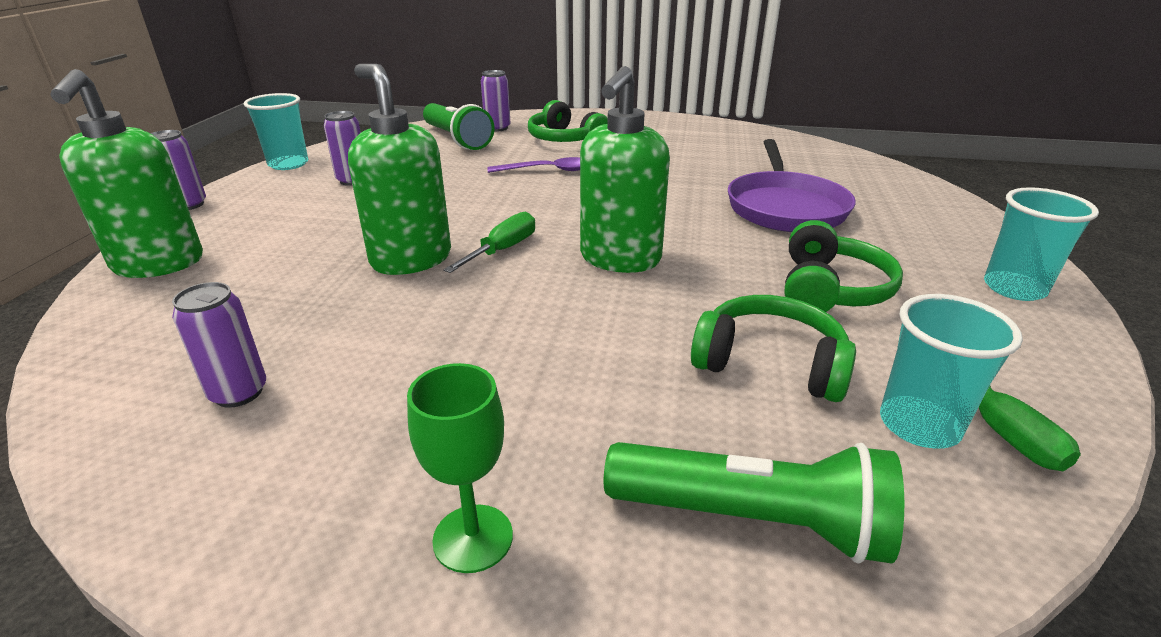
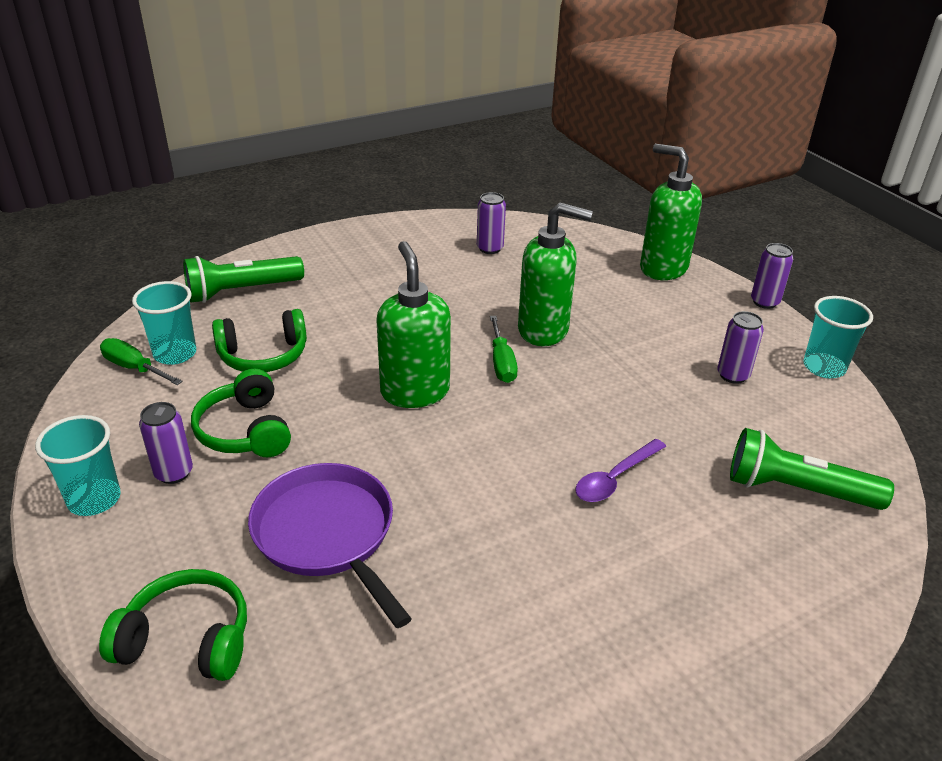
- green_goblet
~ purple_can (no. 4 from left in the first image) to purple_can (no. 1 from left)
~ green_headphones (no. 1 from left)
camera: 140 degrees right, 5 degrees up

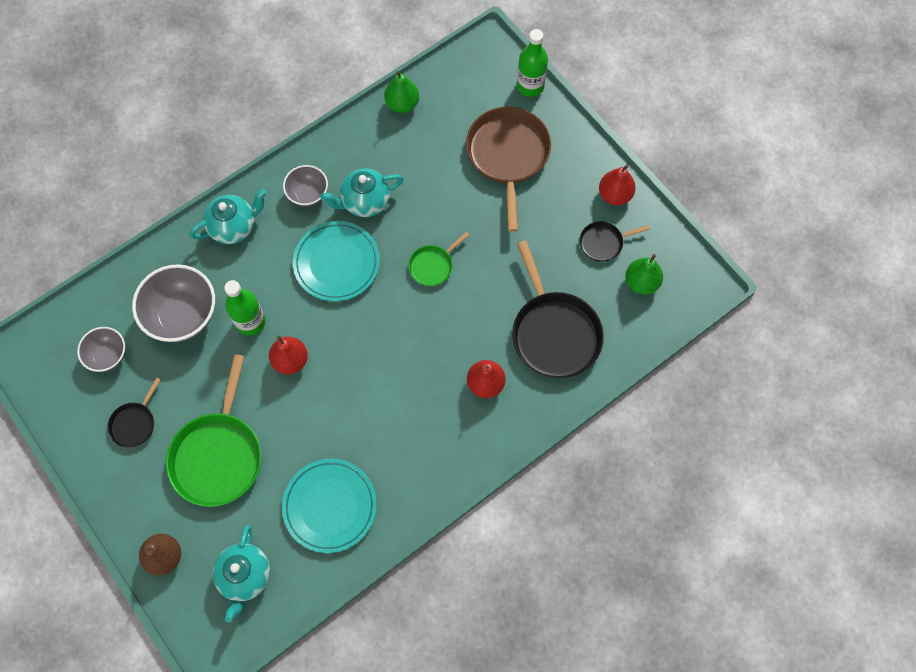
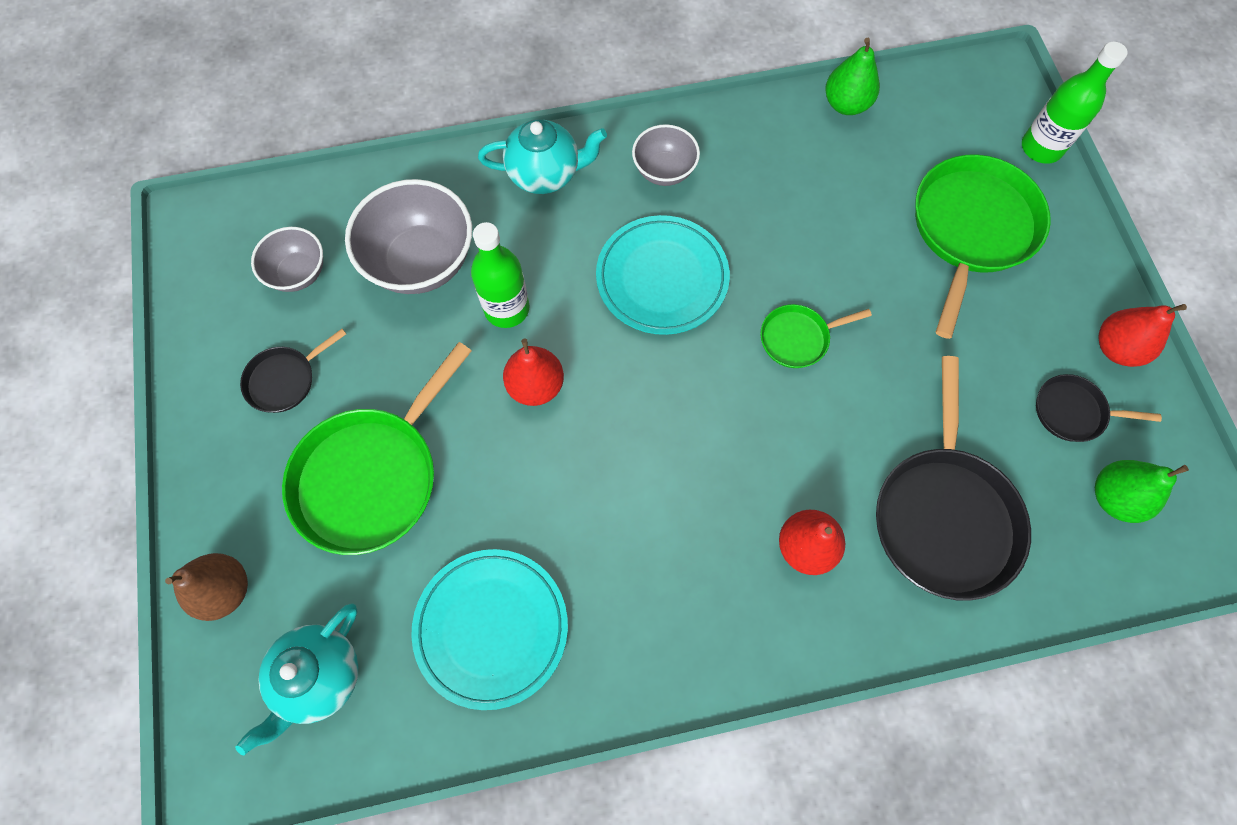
- turquoise_teapot (no. 3 from left)
~ brown_pan to green_pan (no. 3 from left)
camera: 25 degrees right, 0 degrees up

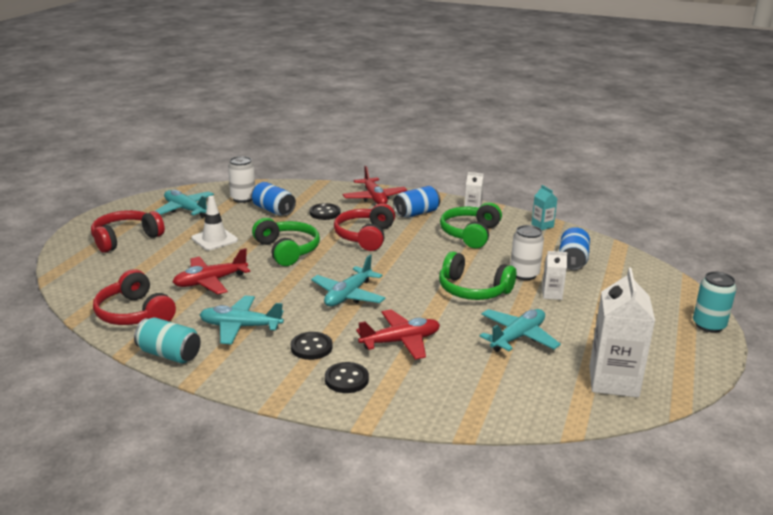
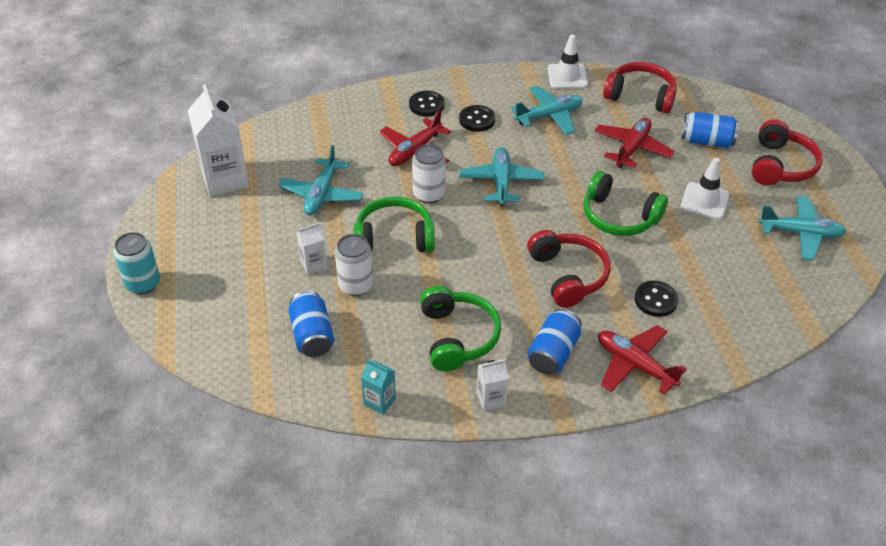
~ turquoise_can (no. 1 from left) to white_traffic_cone (no. 1 from left)
~ white_can (no. 1 from left in the first image) to white_can (no. 2 from left)
~ blue_can (no. 1 from left in the first image) to blue_can (no. 3 from left)
camera: 150 degrees right, 20 degrees up

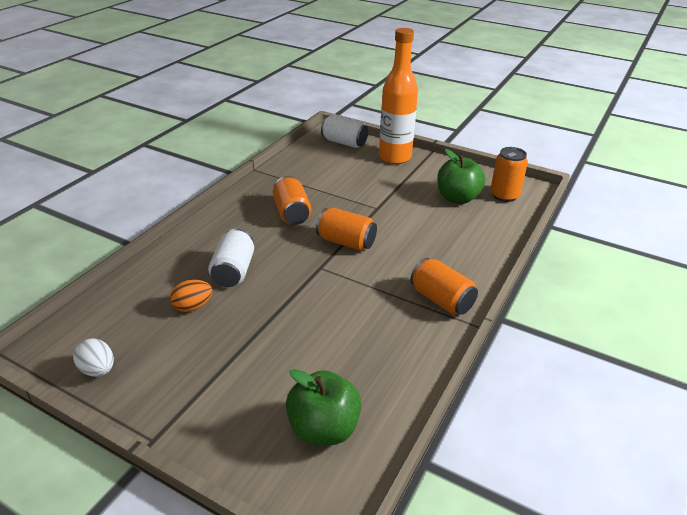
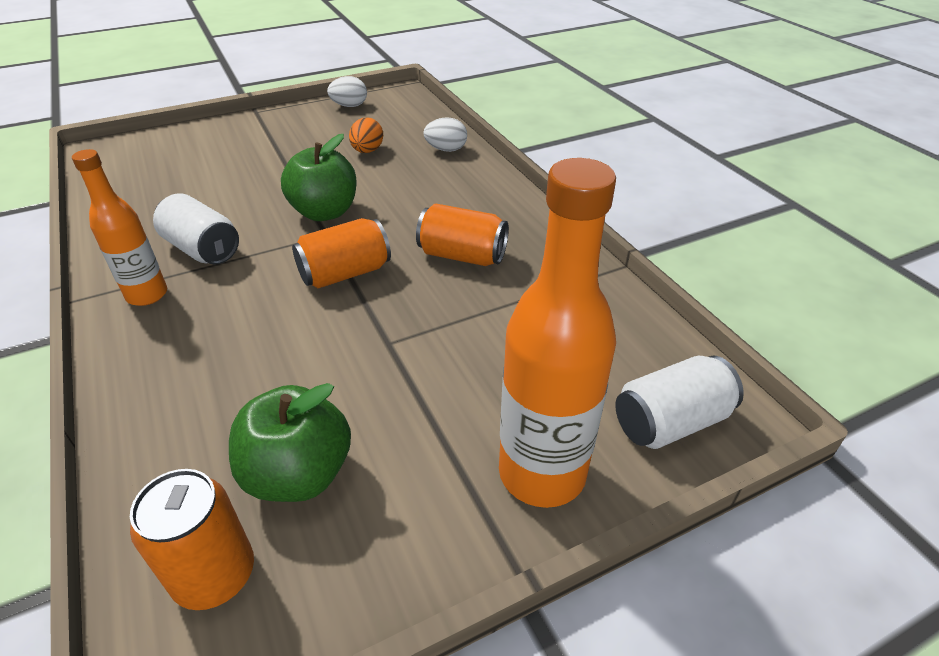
~ white_can (no. 1 from left)
~ green_apple (no. 1 from left in the first image) to green_apple (no. 2 from left)
~ orange_can (no. 3 from left) to orange_bottle (no. 1 from left)
+ white_egg (no. 2 from left)
camera: 125 degrees right, 5 degrees up

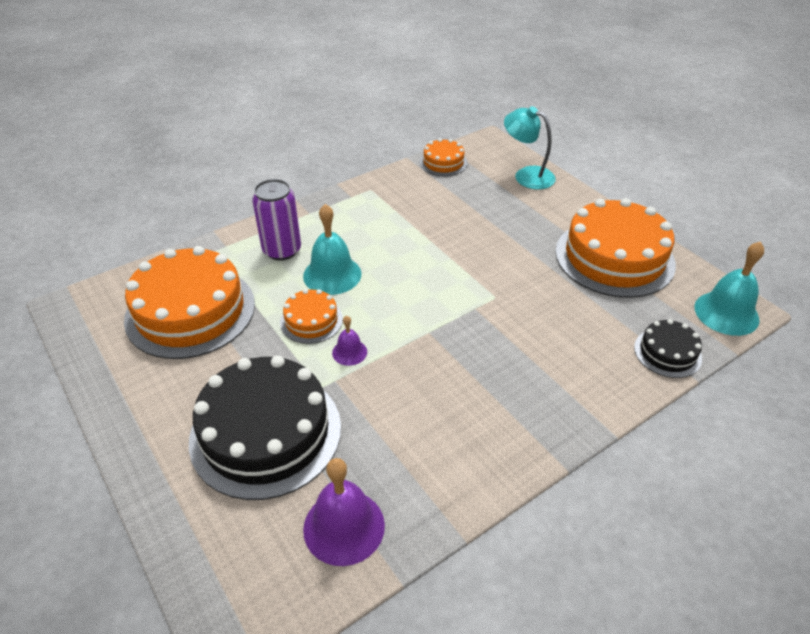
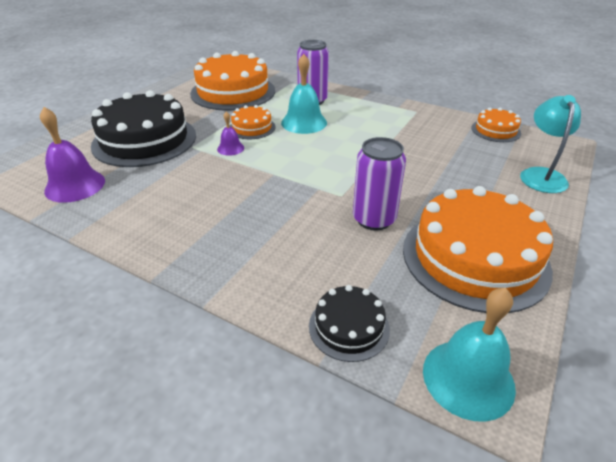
+ purple_can (no. 2 from left)
camera: 65 degrees right, 5 degrees down

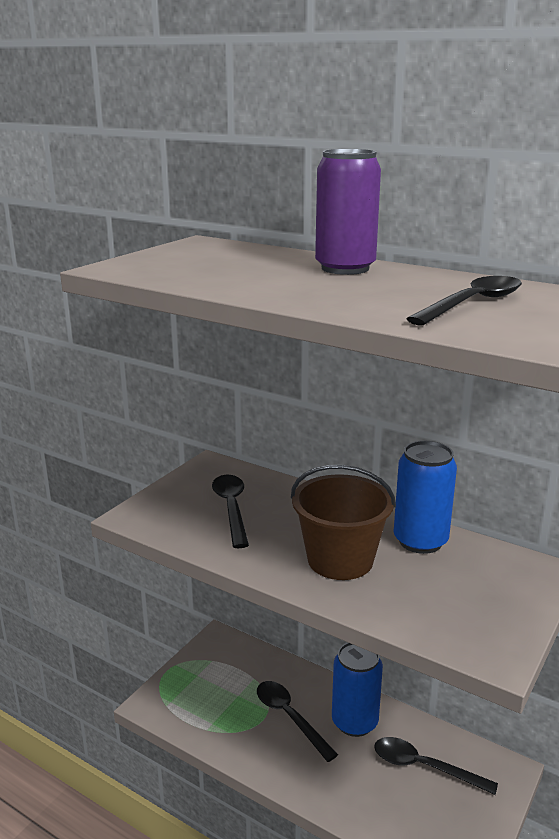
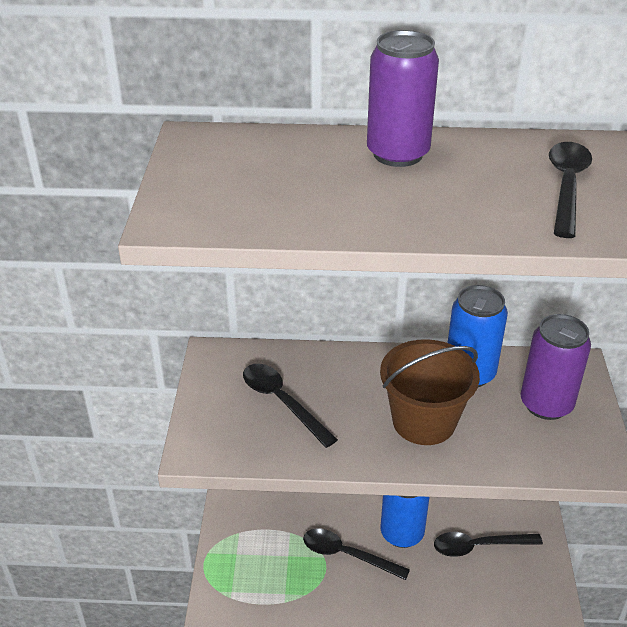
+ purple_can (no. 2 from left)
camera: 30 degrees left, 15 degrees up

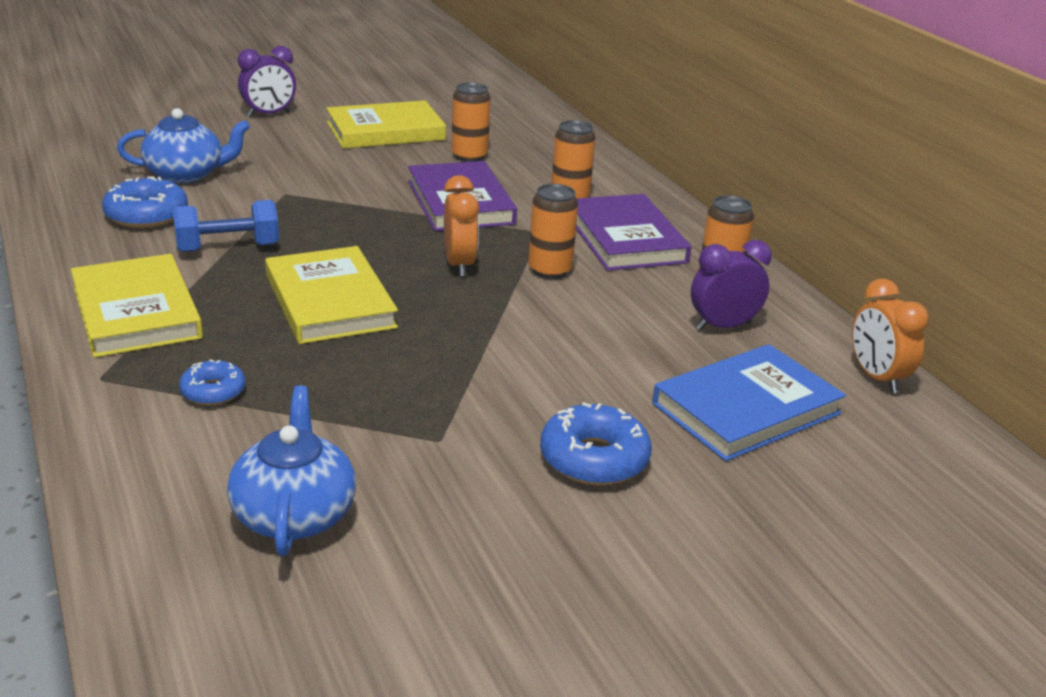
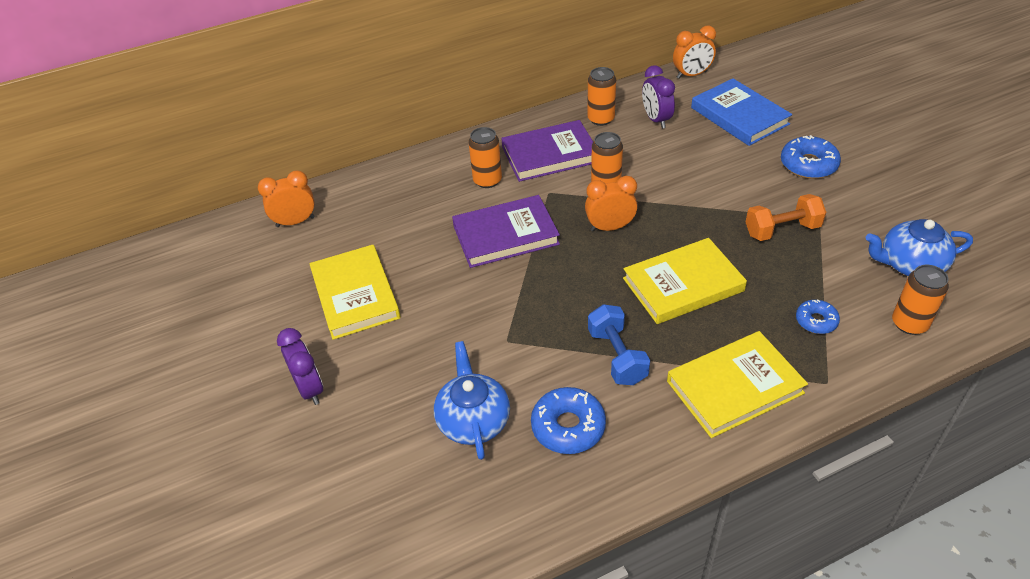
~ orange_can (no. 1 from left in the first image) to orange_can (no. 4 from left)
+ orange_clock (no. 1 from left)
+ orange_dumbbell
camera: 85 degrees left, 15 degrees up

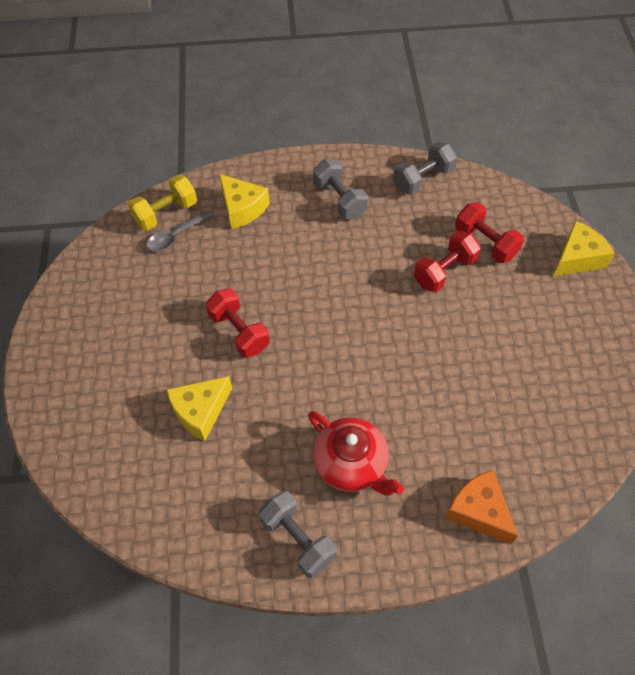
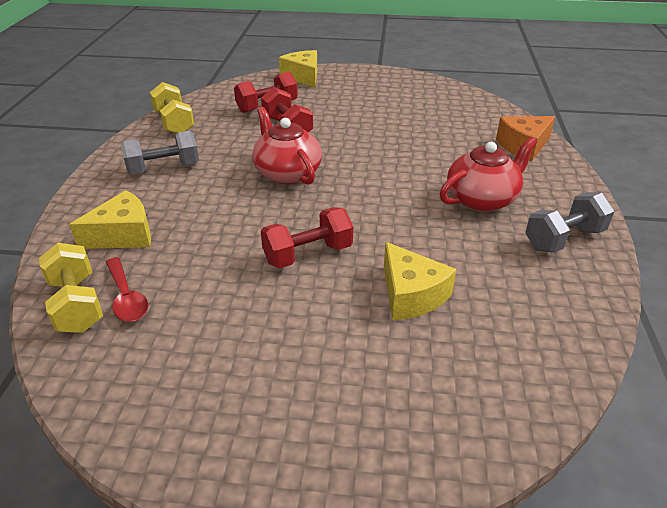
~ grey_spoon to red_spoon
~ grey_dumbbell (no. 3 from left) to yellow_dumbbell (no. 2 from left)
+ red_teapot (no. 1 from left)
camera: 80 degrees left, 20 degrees down

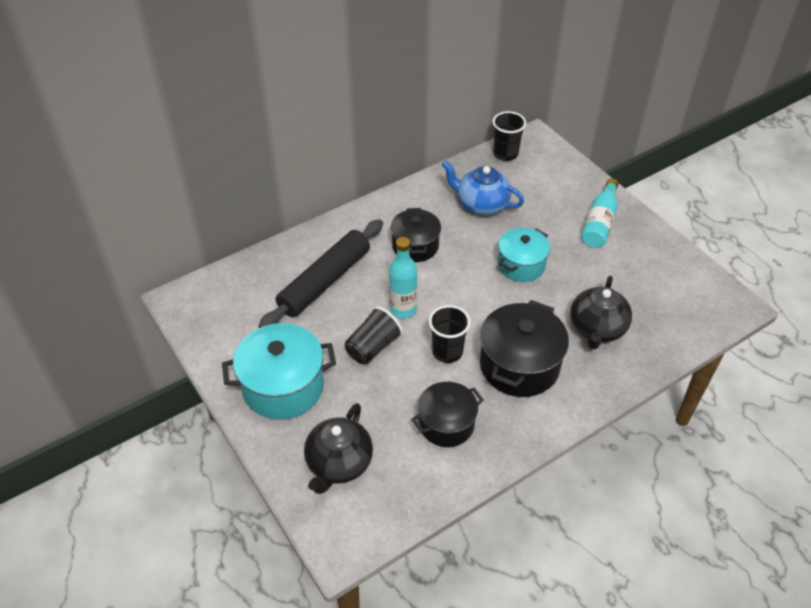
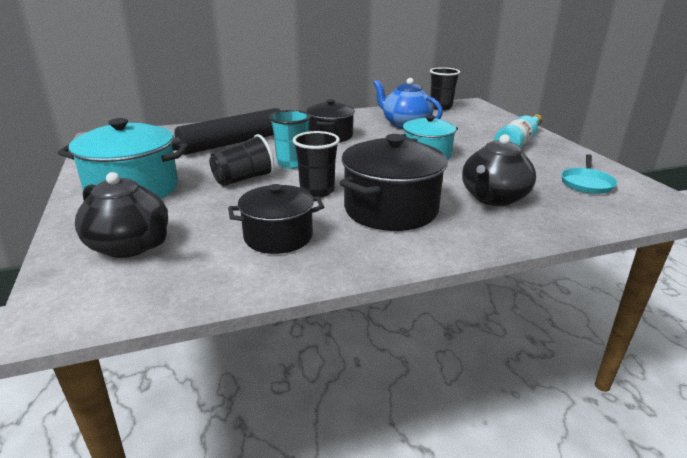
~ black_teapot (no. 1 from left) 90 degrees counterclockwise
~ turquoise_bottle (no. 1 from left) to turquoise_cup
+ turquoise_pan
camera: 15 degrees right, 20 degrees down

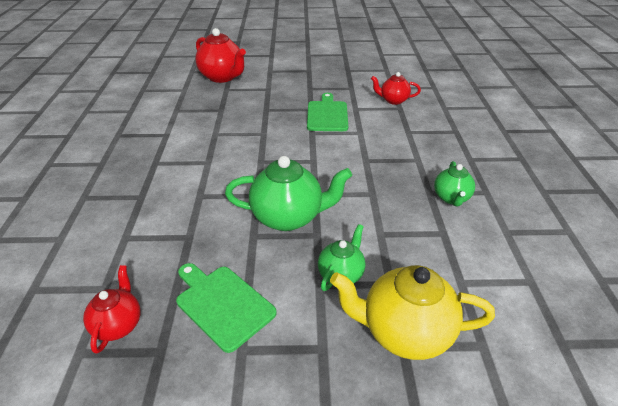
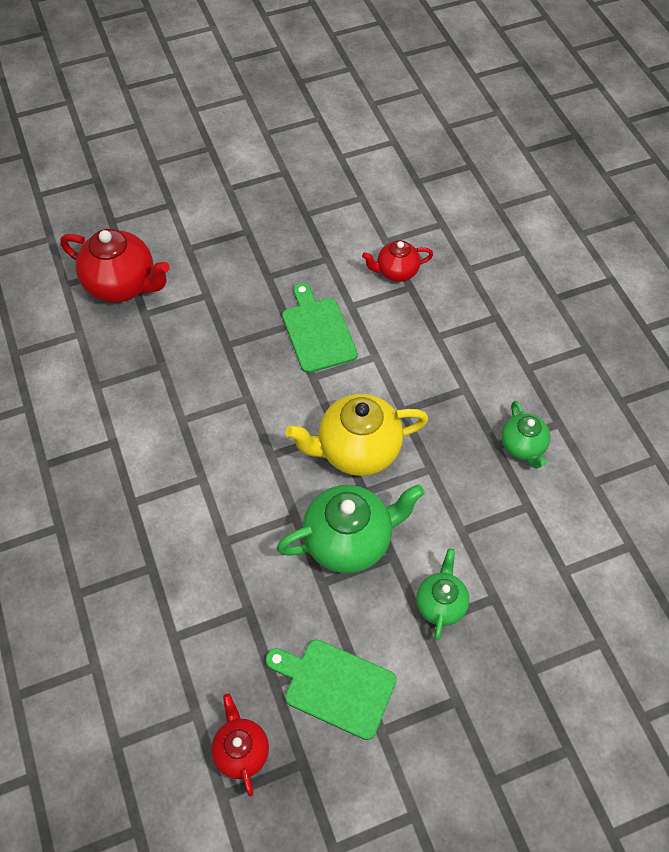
~ yellow_teapot
camera: 20 degrees left, 20 degrees up

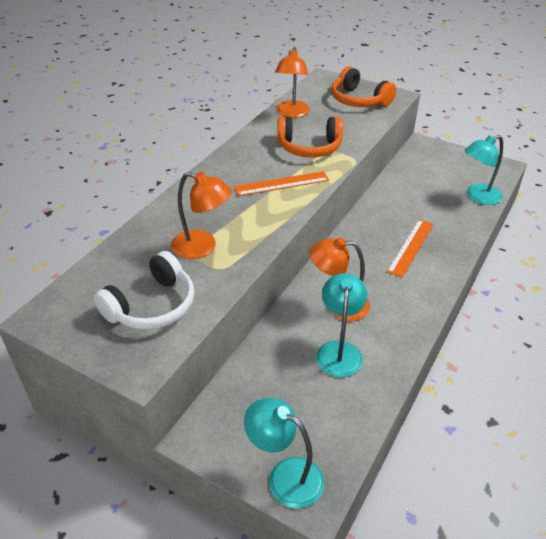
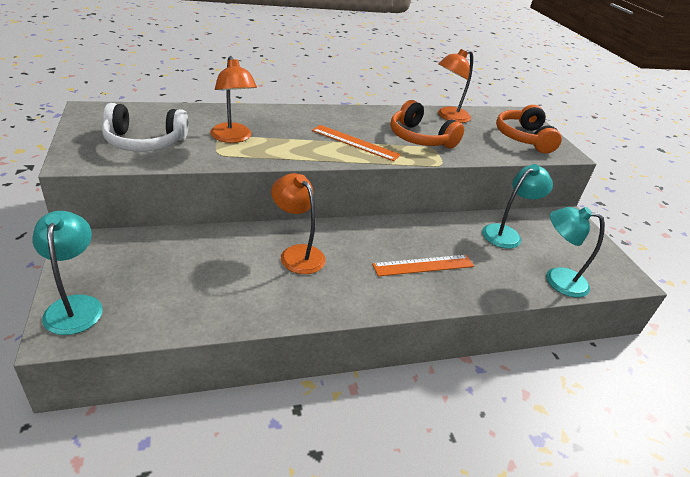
~ turquoise_lamp (no. 2 from left)
camera: 40 degrees right, 5 degrees down

